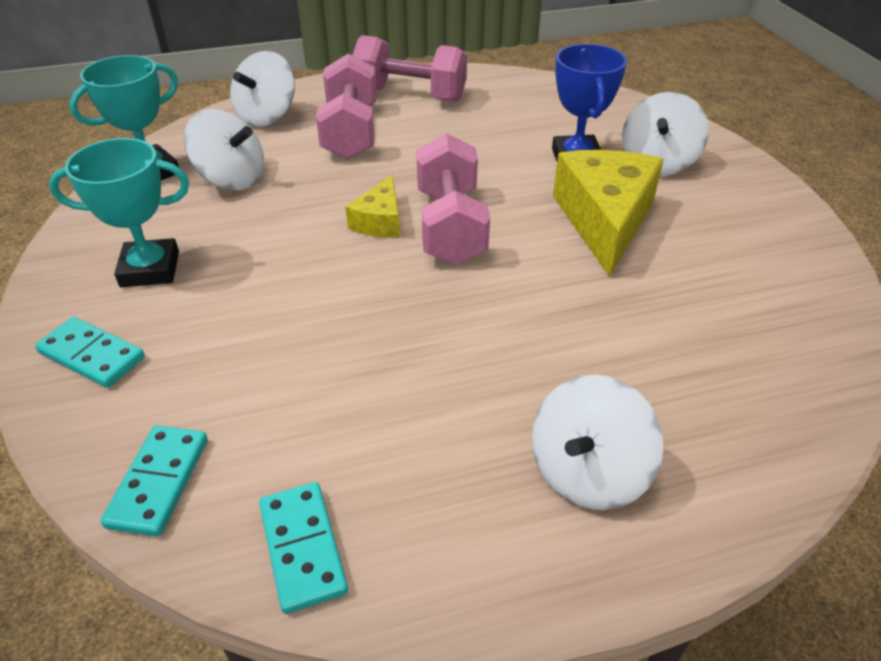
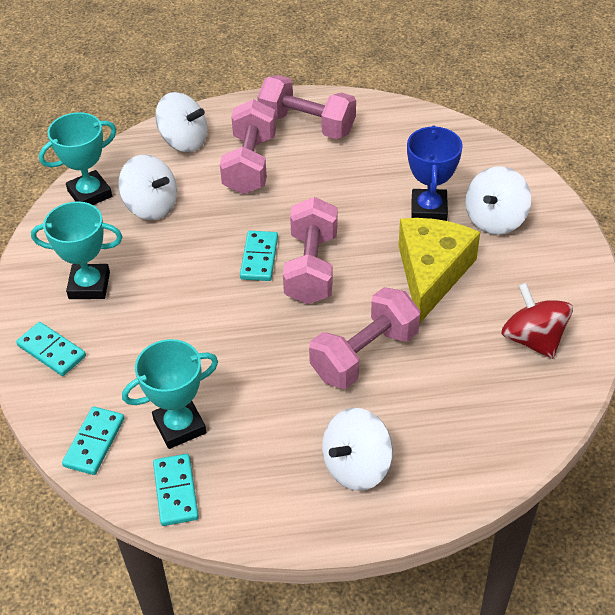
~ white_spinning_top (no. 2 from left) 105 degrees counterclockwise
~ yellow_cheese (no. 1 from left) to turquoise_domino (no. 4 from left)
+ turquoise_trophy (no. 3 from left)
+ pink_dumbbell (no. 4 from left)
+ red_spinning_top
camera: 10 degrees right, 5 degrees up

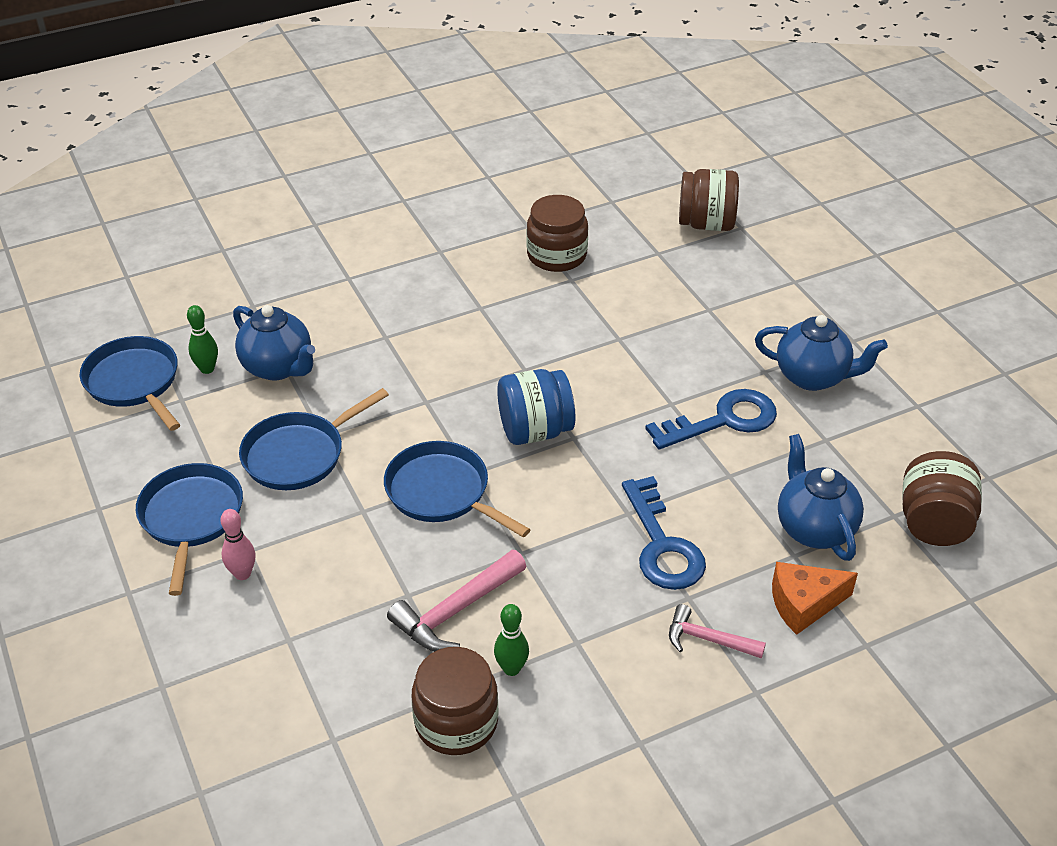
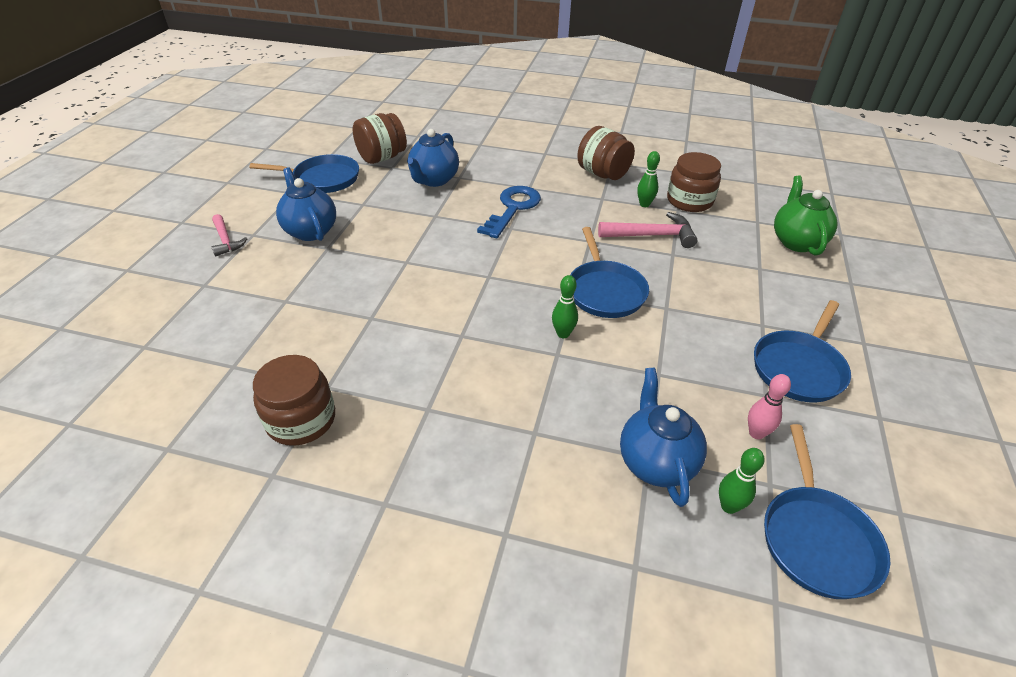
~ pink_bowling_pin
~ blue_pan (no. 3 from left in the first image) to blue_pan (no. 1 from left)
- blue_jar
- blue_key (no. 2 from left)
~ pink_hammer (no. 2 from left in the first image) to pink_hammer (no. 1 from left)
~ brown_jar (no. 3 from left)
- orange_cheese
+ green_bowling_pin (no. 1 from left)
+ green_teapot
camera: 140 degrees left, 0 degrees up

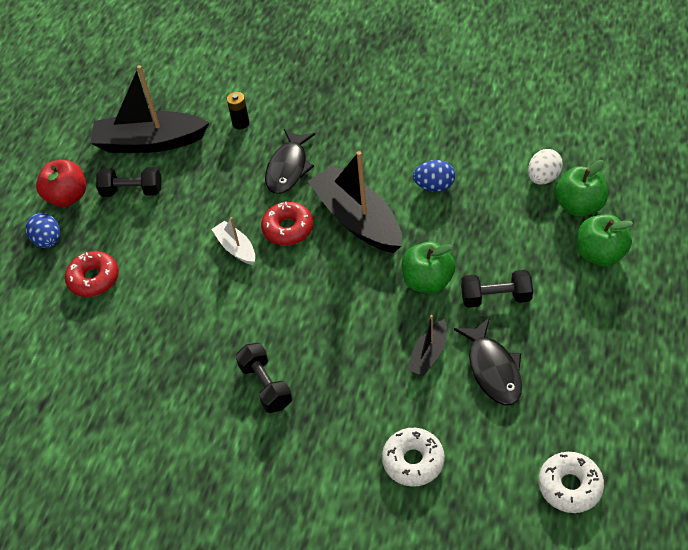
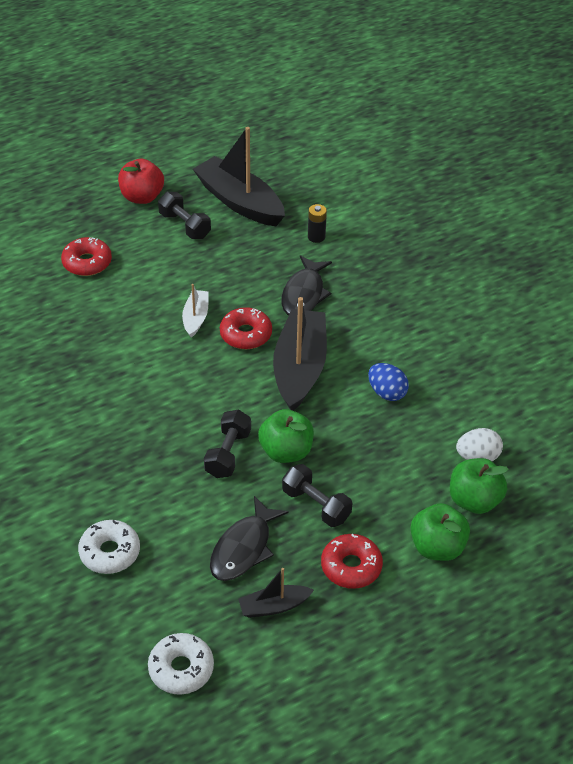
- blue_egg (no. 1 from left)
~ black_dumbbell (no. 2 from left)
~ black_fish (no. 1 from left in the first image) 45 degrees counterclockwise
~ black_boat (no. 3 from left in the first image) to black_boat (no. 2 from left)
+ red_donut (no. 3 from left)
camera: 40 degrees right, 5 degrees down

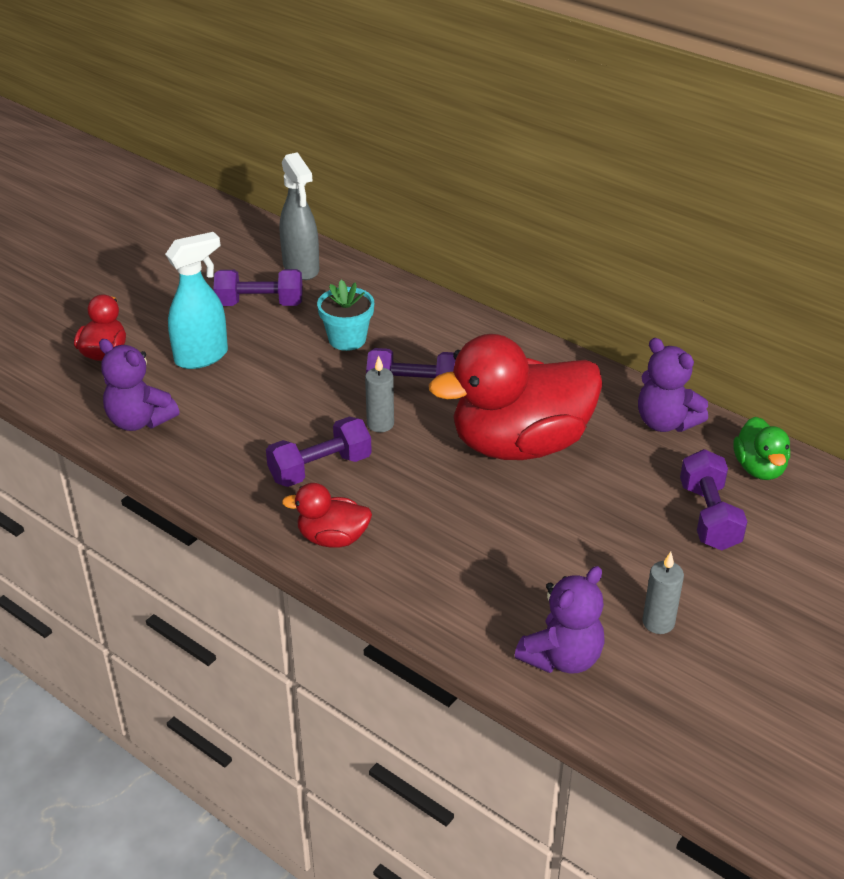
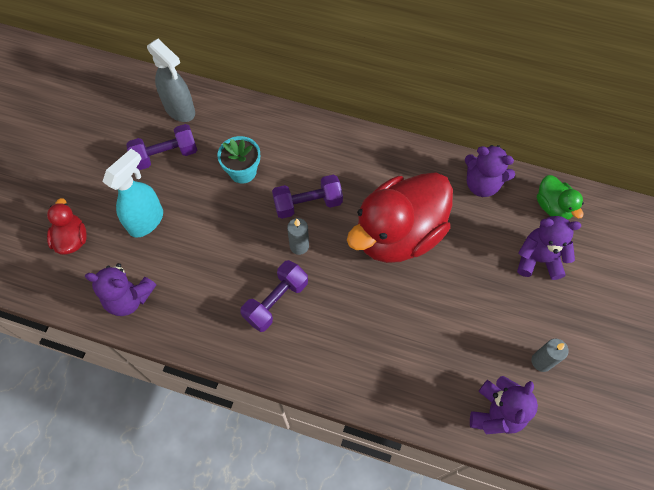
- red_duck (no. 2 from left)
~ purple_dumbbell (no. 4 from left) to purple_teddy_bear (no. 4 from left)
camera: 20 degrees left, 25 degrees up

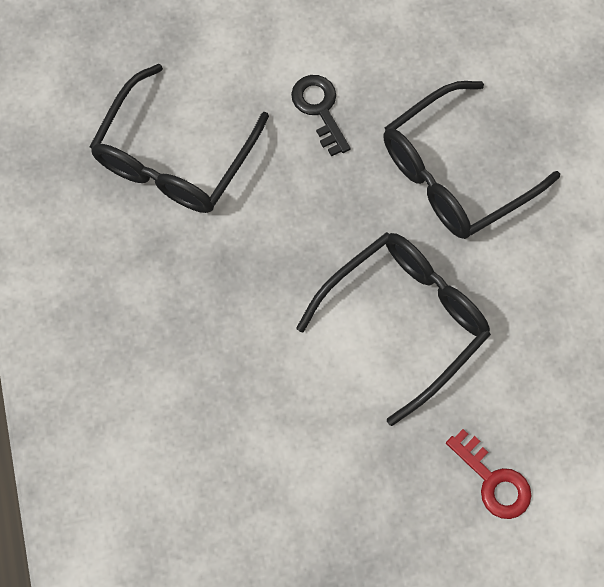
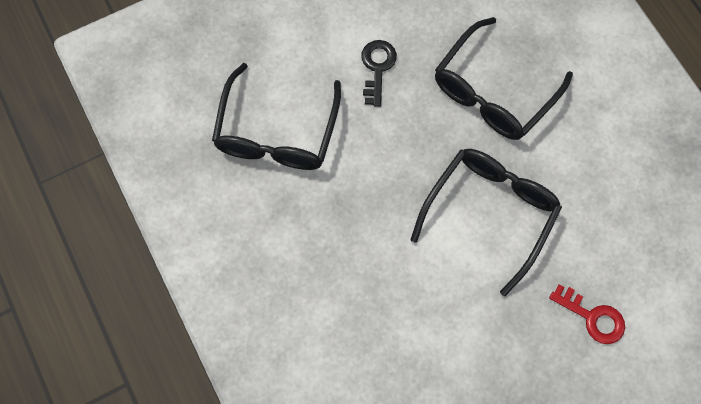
~ black_key 45 degrees clockwise
camera: 15 degrees left, 0 degrees up

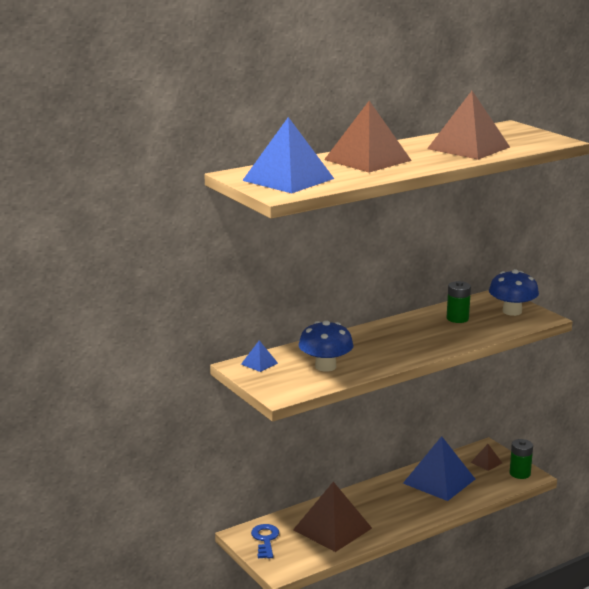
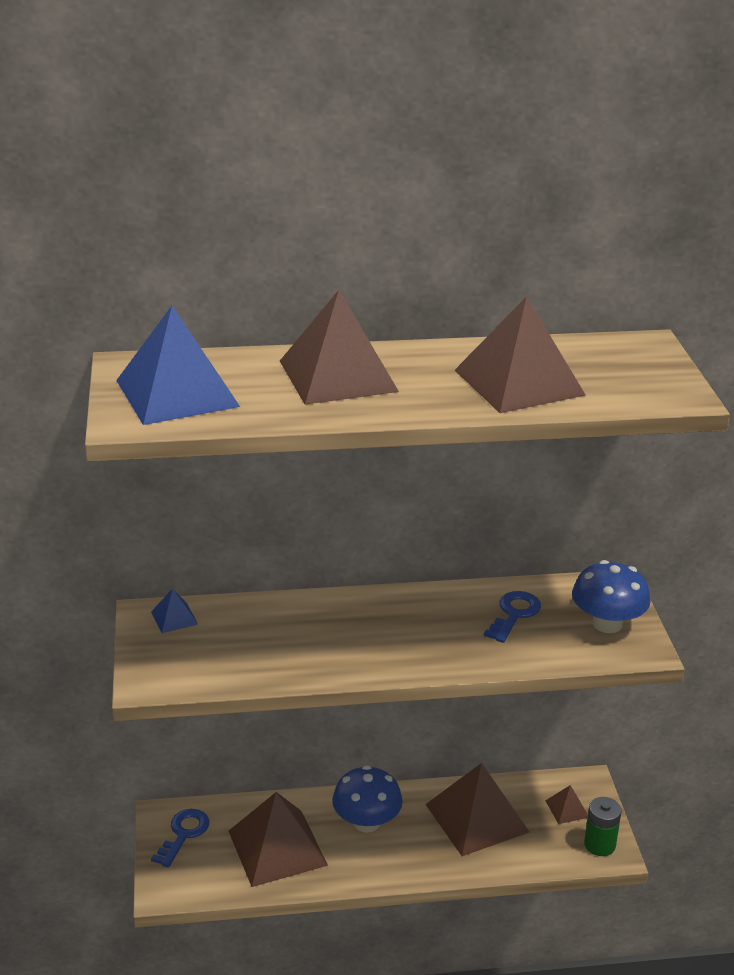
~ blue_mushroom (no. 1 from left)
~ blue_pyramid (no. 3 from left) to brown_pyramid (no. 3 from left)
~ green_battery (no. 1 from left) to blue_key (no. 2 from left)
camera: 25 degrees right, 10 degrees up

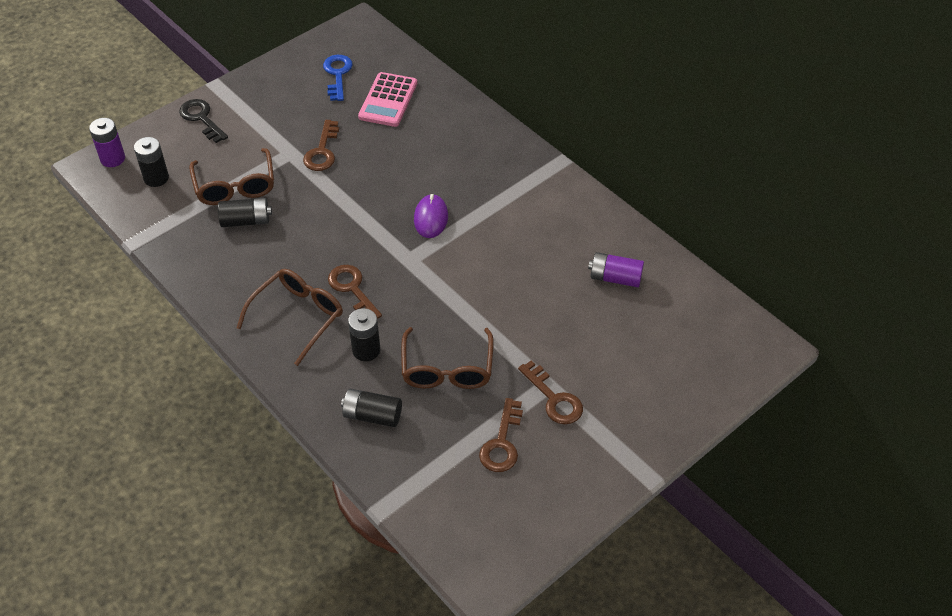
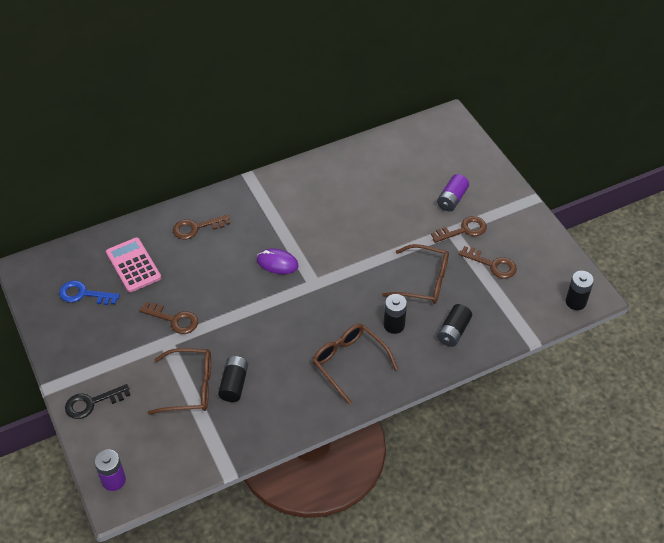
~ black_battery (no. 1 from left in the first image) to black_battery (no. 4 from left)
~ brown_key (no. 2 from left)
~ pink_calculator 150 degrees counterclockwise
~ purple_battery (no. 2 from left)
camera: 75 degrees left, 0 degrees up

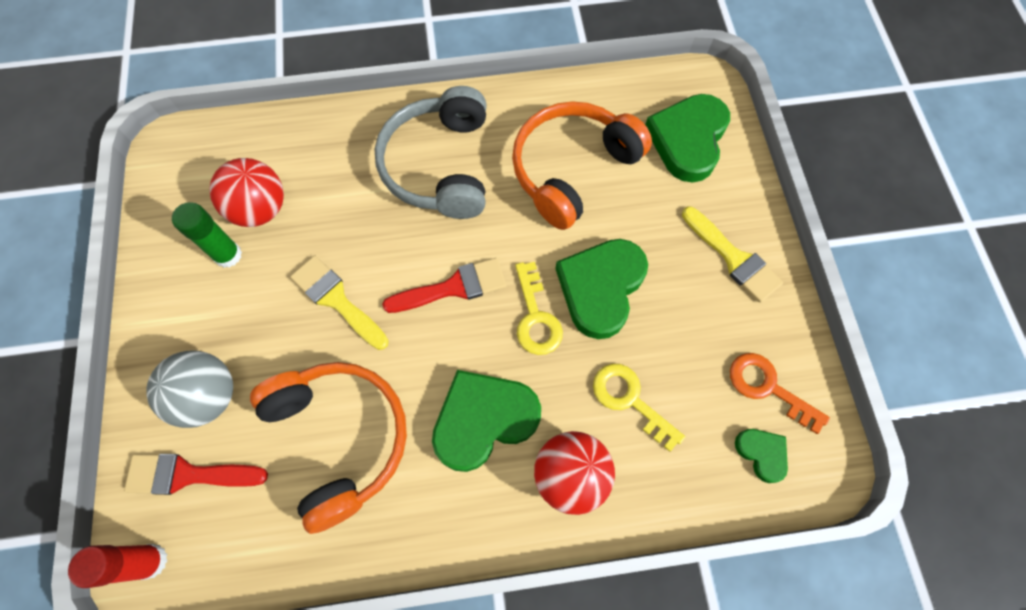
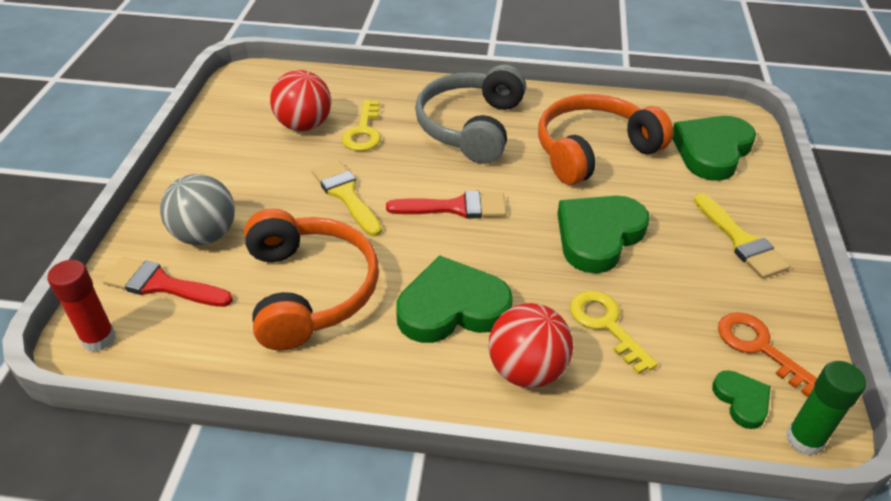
~ green_glue_stick
~ yellow_key (no. 1 from left)
camera: 15 degrees right, 25 degrees down

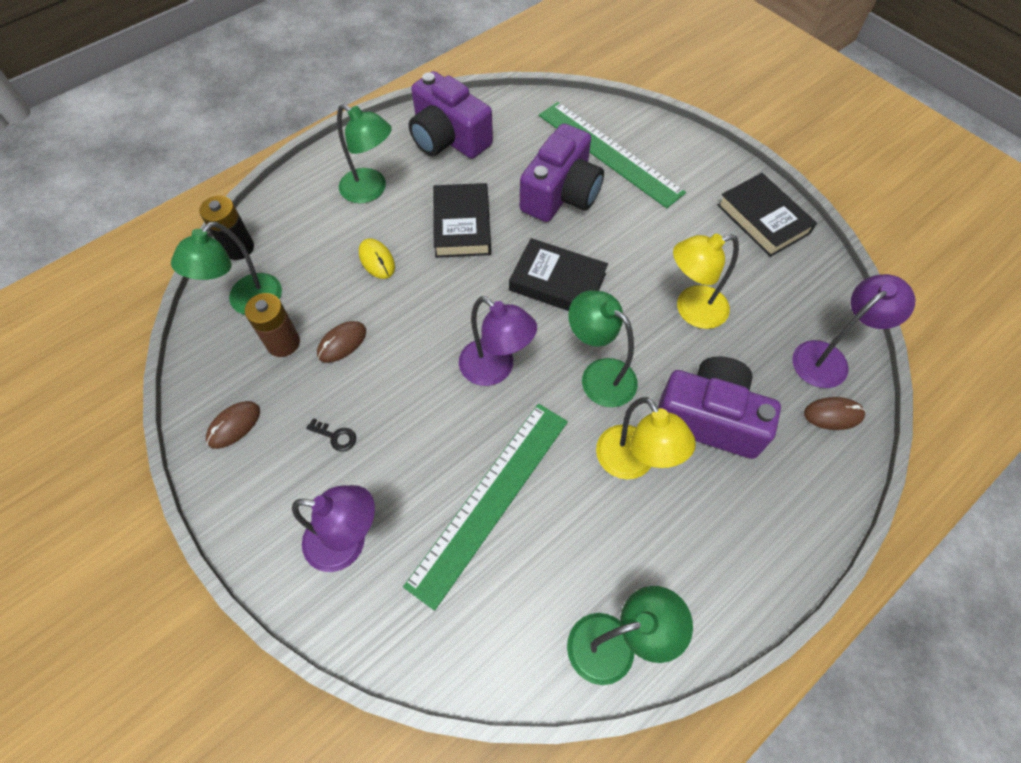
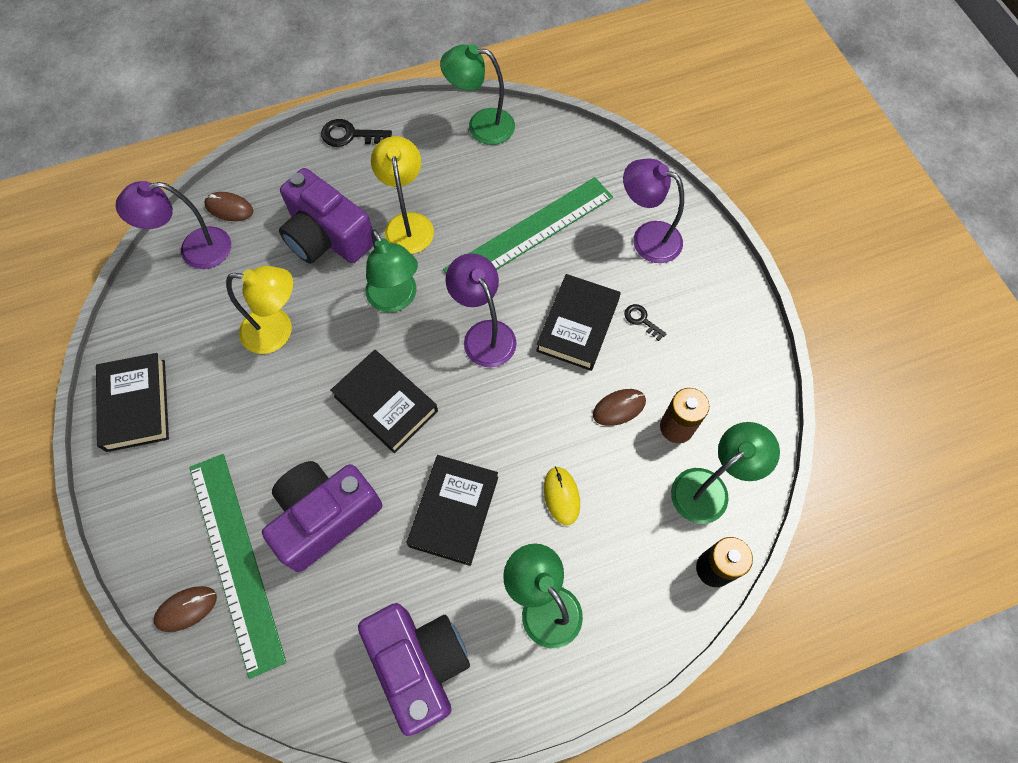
~ brown_mouse (no. 1 from left)
+ black_key (no. 1 from left)
+ black_book (no. 4 from left)
camera: 160 degrees left, 5 degrees up

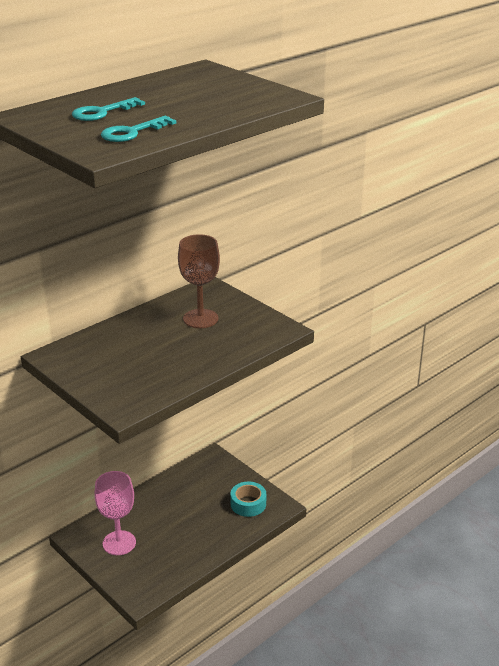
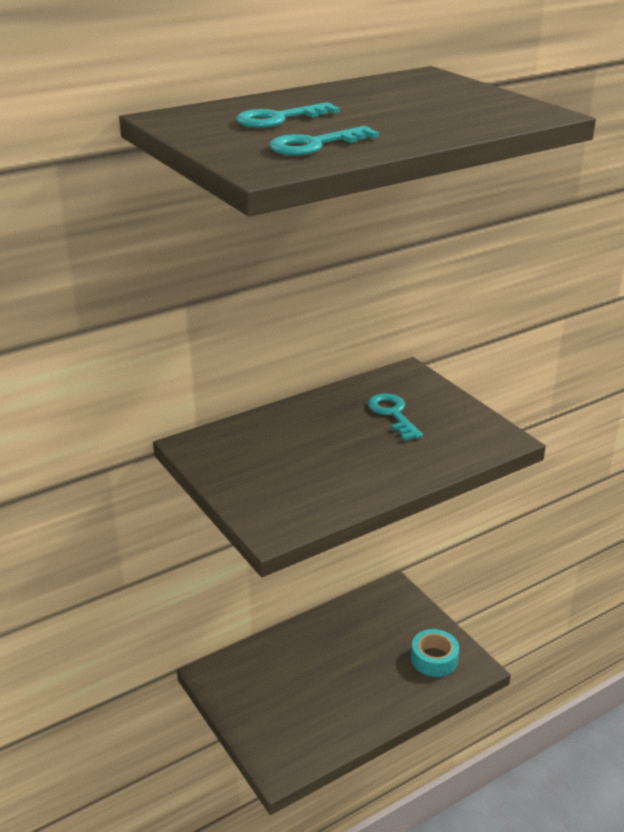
- pink_goblet
~ brown_goblet to turquoise_key (no. 3 from left)
camera: 10 degrees right, 0 degrees up

